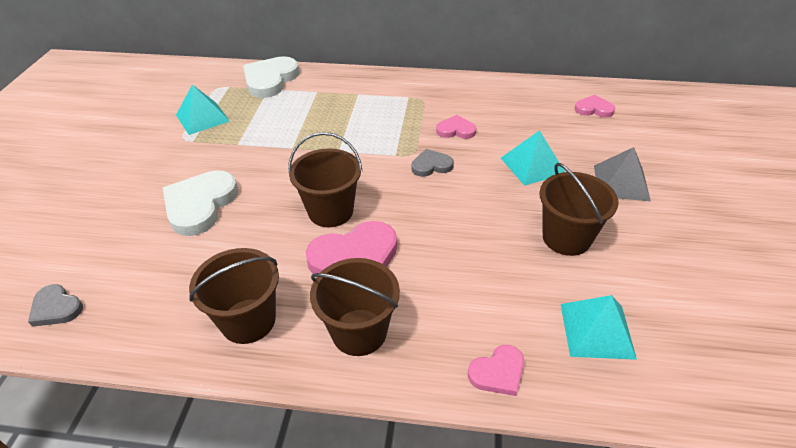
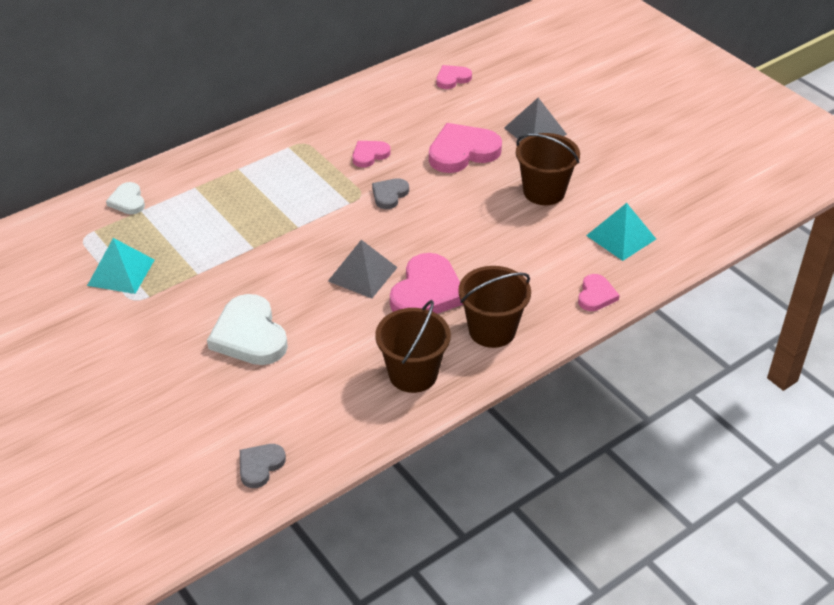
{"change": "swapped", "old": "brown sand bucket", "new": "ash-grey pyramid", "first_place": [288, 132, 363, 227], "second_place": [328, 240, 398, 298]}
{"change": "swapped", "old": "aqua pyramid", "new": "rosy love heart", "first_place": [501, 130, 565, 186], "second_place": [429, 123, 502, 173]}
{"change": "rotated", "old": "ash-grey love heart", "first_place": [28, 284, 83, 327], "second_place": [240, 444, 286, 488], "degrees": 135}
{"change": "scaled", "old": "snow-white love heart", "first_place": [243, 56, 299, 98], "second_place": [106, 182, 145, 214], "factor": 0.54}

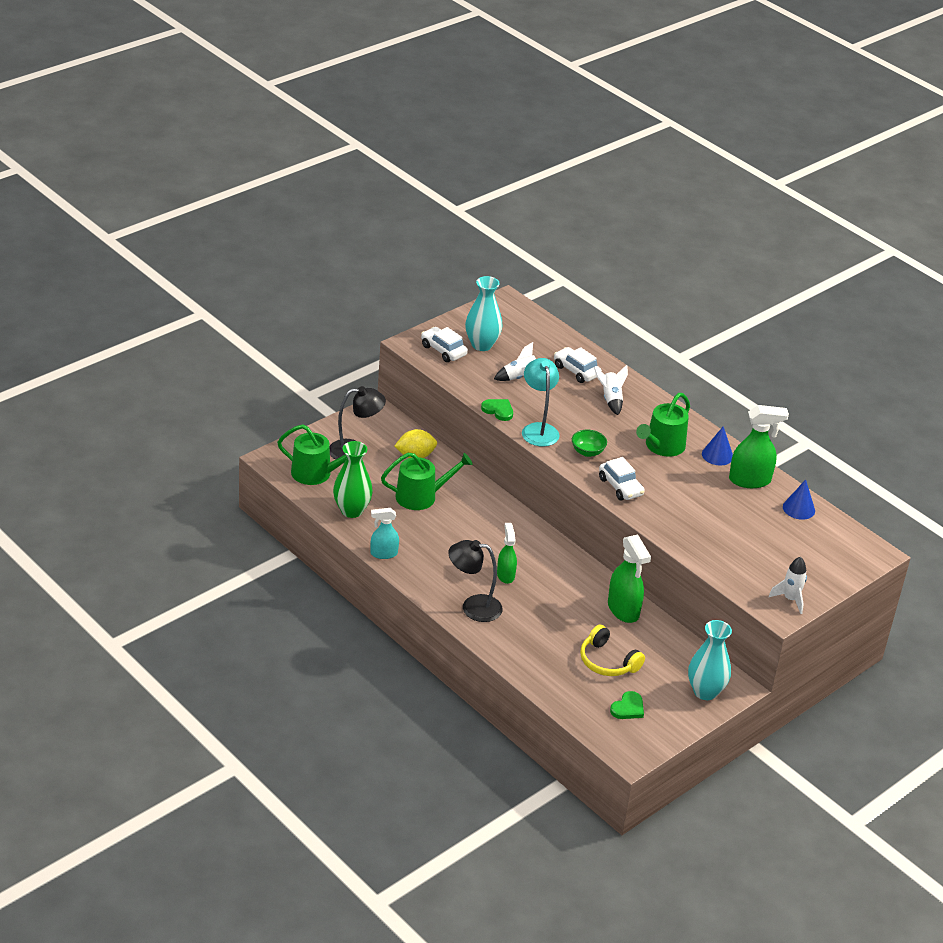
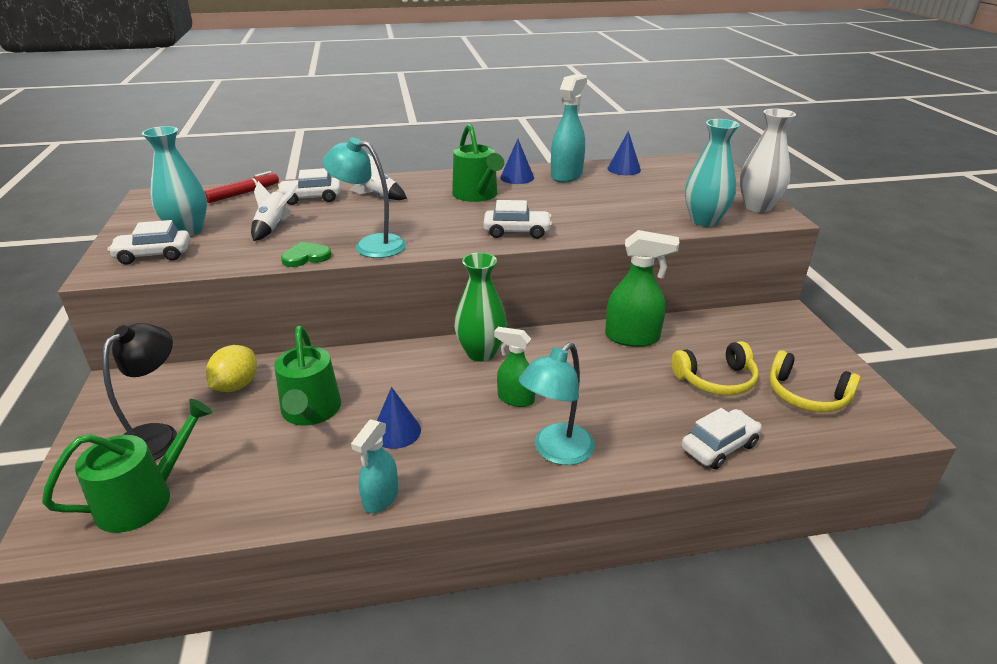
{"change": "gone", "old": "emerald deep dish", "first_place": [572, 429, 607, 457]}
{"change": "new", "new": "red felt pen", "second_place": [204, 171, 279, 203]}
{"change": "new", "new": "cobalt cone", "second_place": [377, 387, 421, 449]}
{"change": "new", "new": "snow-white car", "second_place": [681, 408, 762, 469]}
{"change": "shifted", "old": "emerald flower vase", "first_place": [333, 441, 373, 518], "second_place": [454, 252, 507, 362]}
{"change": "shifted", "old": "aqua flower vase", "first_place": [688, 620, 732, 700], "second_place": [685, 119, 739, 227]}
{"change": "swapped", "old": "emerald love heart", "new": "yellow over-ear headphones", "first_place": [610, 691, 644, 719], "second_place": [769, 350, 861, 413]}
{"change": "swapped", "old": "snow-white spaceship", "new": "snow-white flower vase", "first_place": [769, 557, 807, 614], "second_place": [740, 109, 796, 212]}
{"change": "repainted", "old": "black desk lamp", "new": "aqua desk lamp", "first_place": [448, 540, 502, 622], "second_place": [519, 342, 595, 465]}
{"change": "repainted", "old": "emerald sprayer", "new": "aqua sprayer", "first_place": [729, 405, 789, 488], "second_place": [551, 74, 587, 183]}
{"change": "rotated", "old": "emerald watering pot", "first_place": [381, 453, 473, 510], "second_place": [274, 326, 341, 426], "degrees": 150}

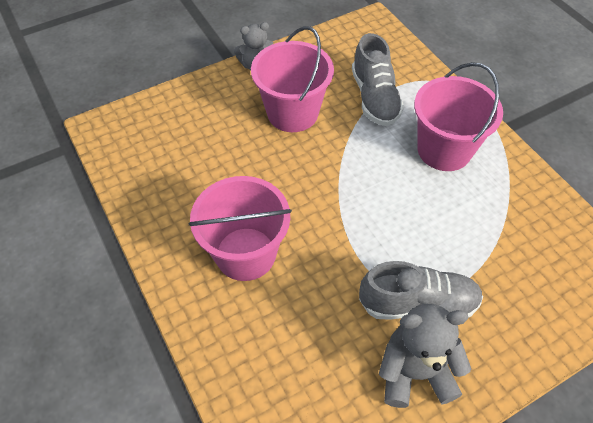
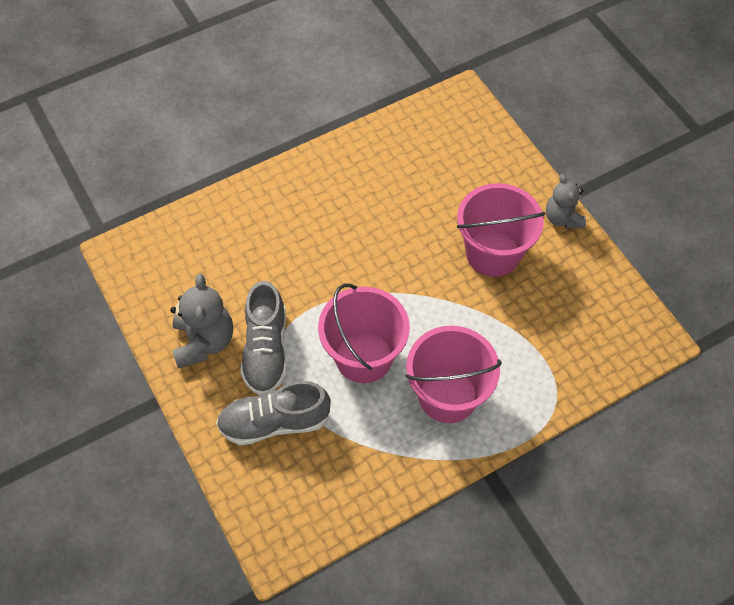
{"change": "shifted", "old": "rosy sand bucket", "first_place": [188, 176, 292, 281], "second_place": [318, 284, 410, 383]}
{"change": "shifted", "old": "ash-grey sneaker", "first_place": [352, 33, 404, 126], "second_place": [216, 381, 331, 445]}

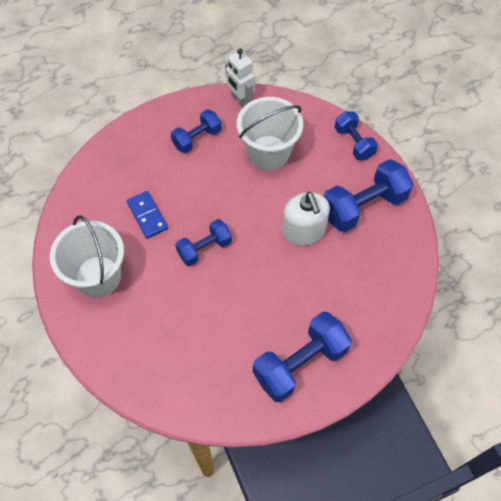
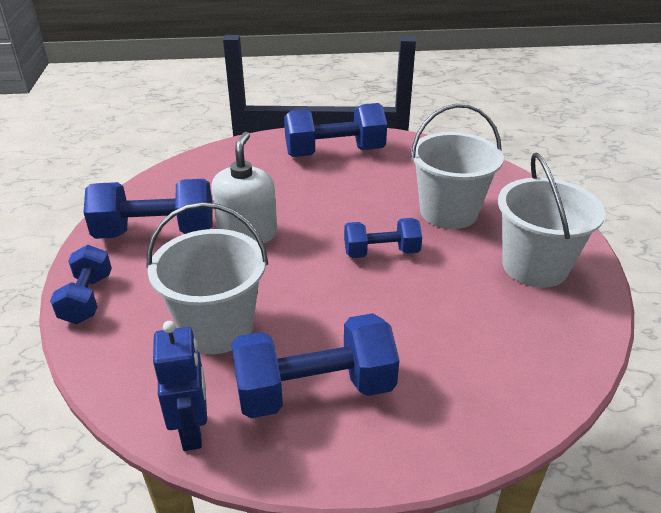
{"change": "gone", "old": "cobalt domino", "first_place": [127, 191, 168, 239]}
{"change": "new", "new": "snow-white sand bucket", "second_place": [411, 104, 504, 229]}
{"change": "repainted", "old": "snow-white robot figure", "new": "cobalt robot figure", "first_place": [225, 49, 255, 108], "second_place": [153, 321, 207, 451]}
{"change": "scaled", "old": "cobalt dumbbell", "first_place": [171, 109, 221, 153], "second_place": [231, 313, 399, 418], "factor": 1.64}

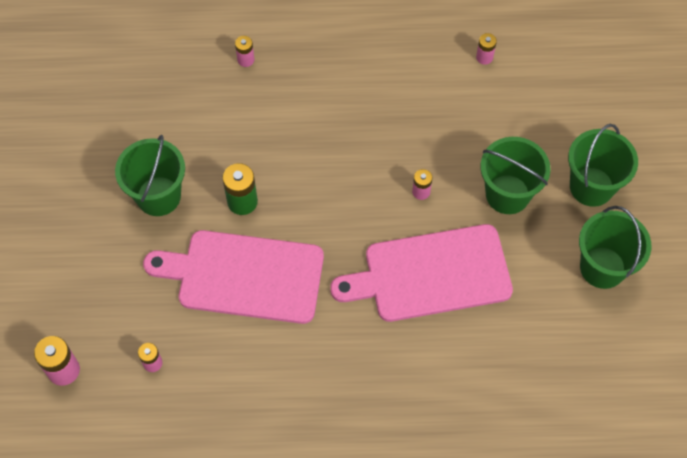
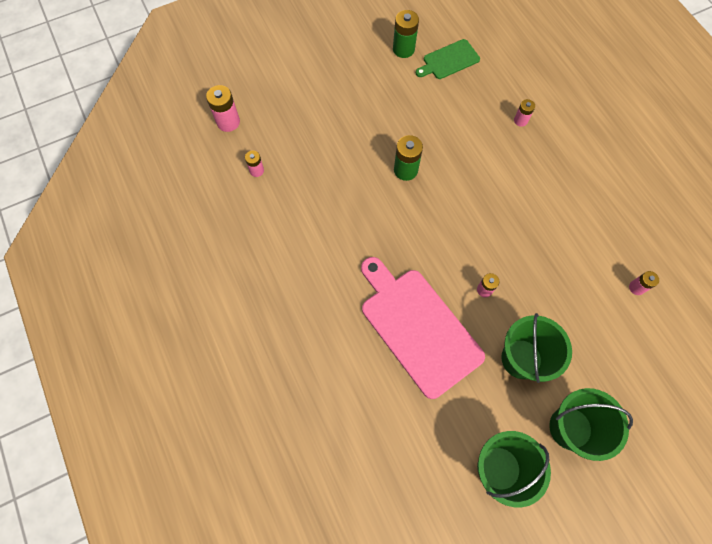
{"change": "gone", "old": "emerald sand bucket", "first_place": [115, 135, 185, 216]}
{"change": "gone", "old": "rosy cutting board", "first_place": [143, 230, 324, 324]}
{"change": "new", "new": "emerald power cell", "second_place": [393, 10, 419, 58]}
{"change": "new", "new": "emerald cutting board", "second_place": [416, 39, 480, 79]}

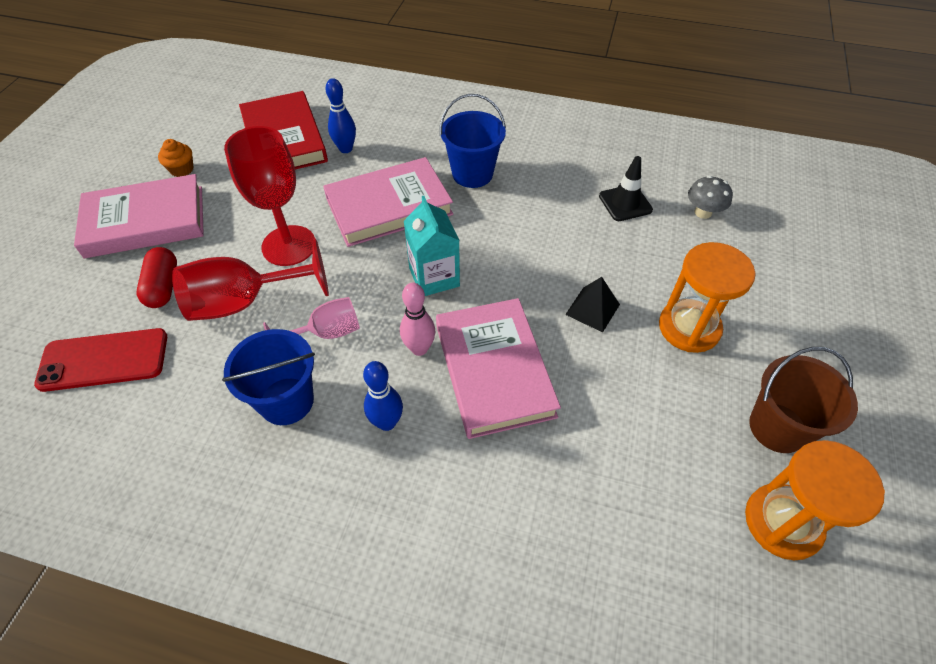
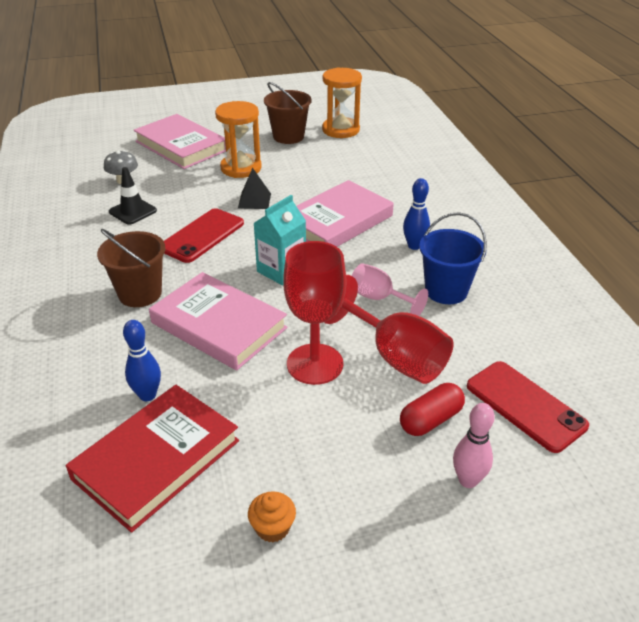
{"change": "new", "new": "red phone", "second_place": [164, 208, 244, 263]}
{"change": "shifted", "old": "rosy hardback", "first_place": [74, 174, 204, 258], "second_place": [134, 114, 226, 169]}
{"change": "shifted", "old": "rosy skittle", "first_place": [400, 283, 435, 356], "second_place": [453, 403, 495, 488]}
{"change": "repainted", "old": "cobalt sand bucket", "new": "brown sand bucket", "first_place": [439, 94, 506, 188], "second_place": [97, 229, 165, 307]}

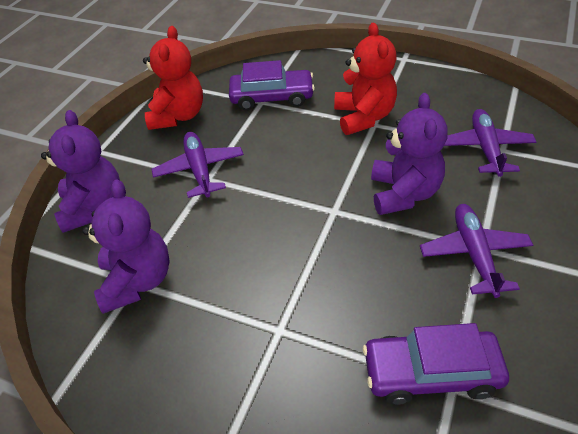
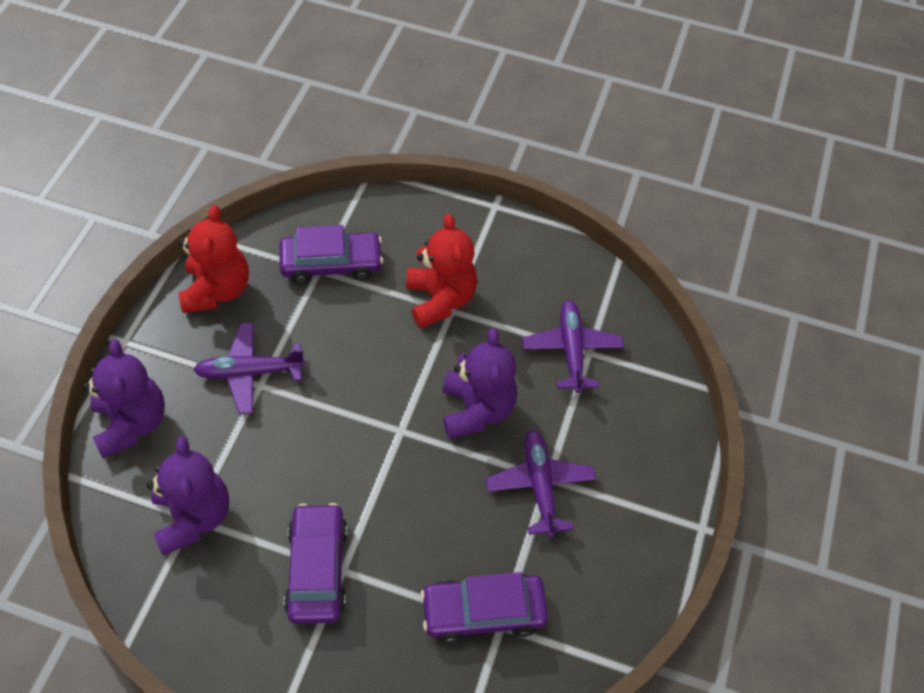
{"change": "new", "new": "purple car", "second_place": [284, 503, 348, 624]}
{"change": "rotated", "old": "purple plane", "first_place": [151, 132, 244, 198], "second_place": [193, 323, 306, 414], "degrees": -75}

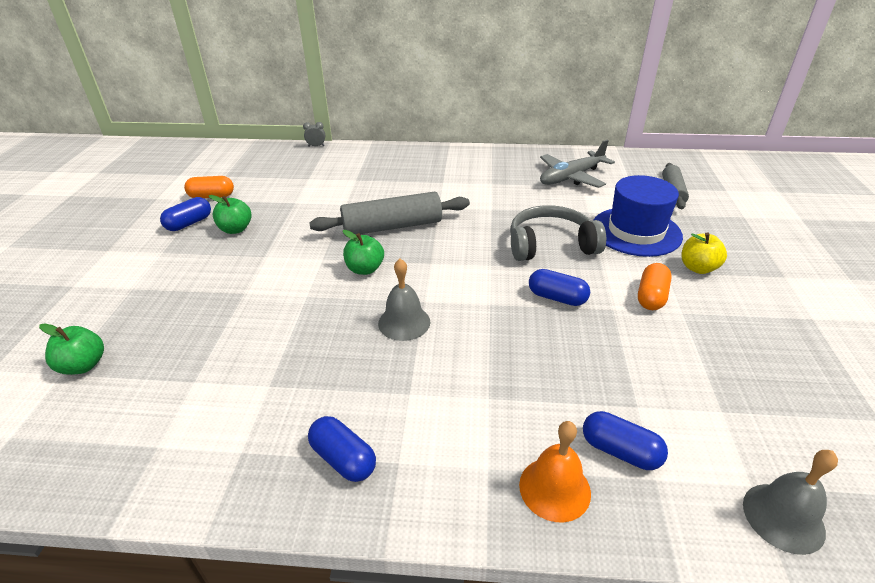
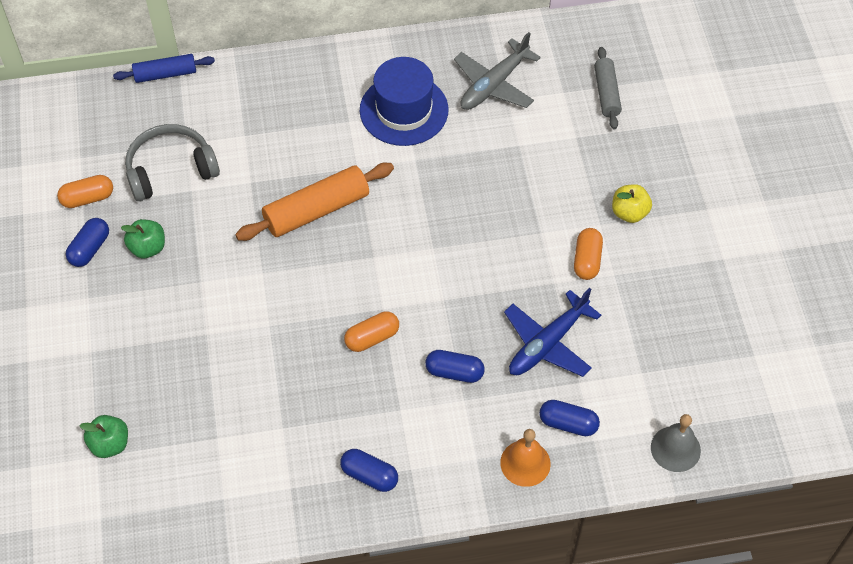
{"change": "gone", "old": "emerald toy apple", "first_place": [343, 230, 384, 275]}
{"change": "new", "new": "cobalt plane", "second_place": [504, 288, 601, 377]}
{"change": "shifted", "old": "ash-grey over-ear headphones", "first_place": [510, 205, 606, 261], "second_place": [125, 124, 220, 201]}
{"change": "shifted", "old": "cobalt pill", "first_place": [529, 269, 590, 306], "second_place": [425, 350, 485, 383]}
{"change": "shifted", "old": "cobalt top hat", "first_place": [594, 175, 683, 257], "second_place": [360, 57, 449, 146]}
{"change": "swapped", "old": "ash-grey alarm clock", "new": "cobalt rolling pin", "first_place": [303, 122, 325, 147], "second_place": [113, 54, 215, 83]}
{"change": "swapped", "old": "ash-grey school bell", "new": "bright orange pill", "first_place": [378, 259, 430, 341], "second_place": [344, 311, 399, 352]}
{"change": "repainted", "old": "ash-grey rolling pin", "new": "bright orange rolling pin", "first_place": [309, 192, 470, 234], "second_place": [235, 163, 394, 241]}

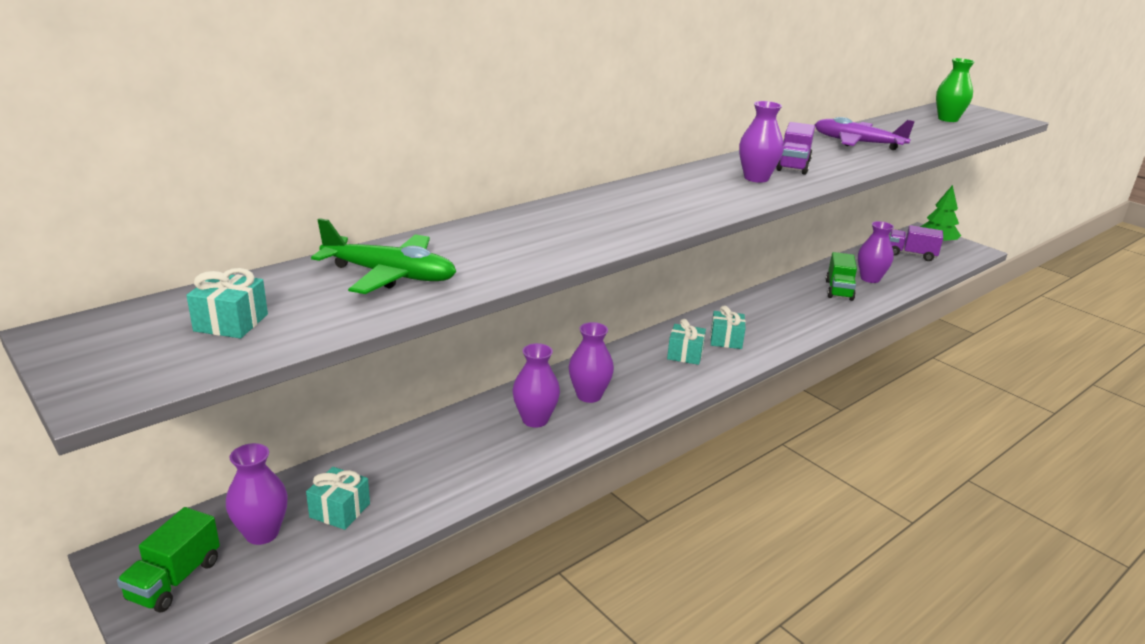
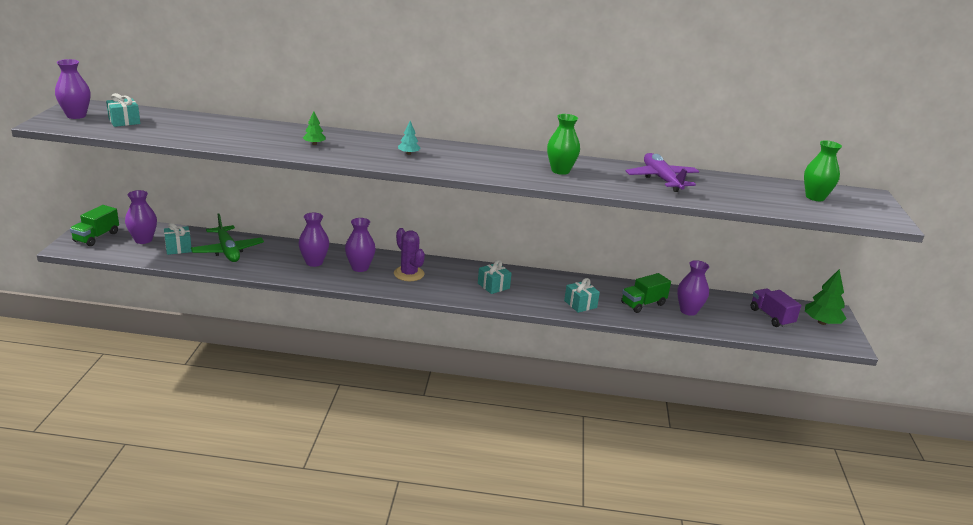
{"change": "new", "new": "emerald tree", "second_place": [303, 112, 326, 145]}
{"change": "new", "new": "purple cactus", "second_place": [394, 228, 425, 281]}
{"change": "new", "new": "aqua tree", "second_place": [398, 121, 421, 155]}
{"change": "shifted", "old": "emerald plane", "first_place": [311, 218, 457, 294], "second_place": [191, 214, 264, 262]}
{"change": "shifted", "old": "aqua wrapped gift", "first_place": [667, 319, 706, 365], "second_place": [564, 278, 600, 313]}
{"change": "shifted", "old": "purple flower vase", "first_place": [739, 101, 784, 183], "second_place": [55, 59, 90, 119]}
{"change": "swapped", "old": "purple lorry", "new": "emerald flower vase", "first_place": [776, 122, 815, 175], "second_place": [547, 114, 580, 175]}
{"change": "rotated", "old": "emerald lorry", "first_place": [117, 507, 220, 613], "second_place": [70, 205, 119, 246], "degrees": -45}

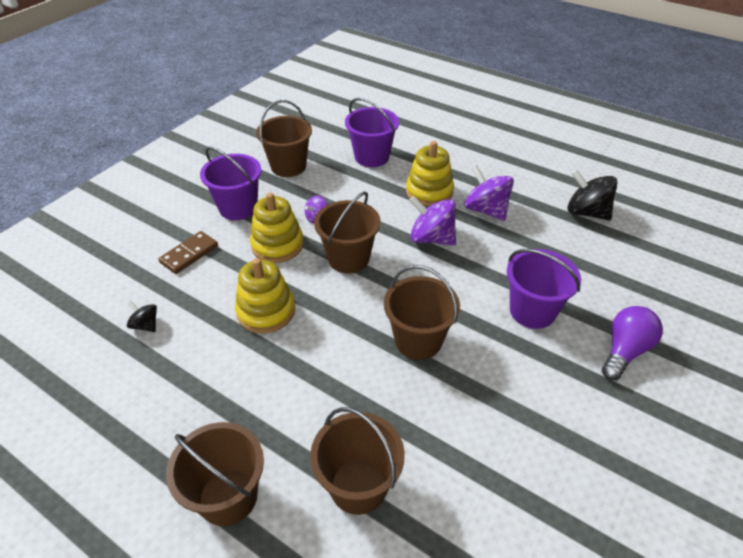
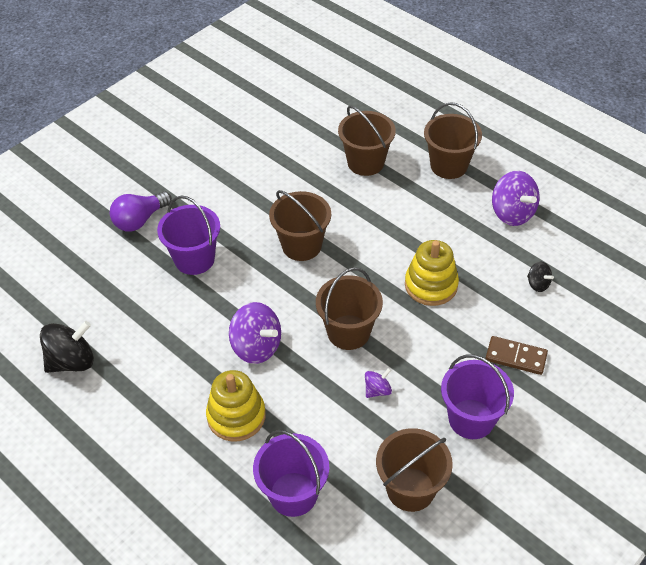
{"change": "gone", "old": "yellow stacking toy", "first_place": [250, 193, 304, 263]}
{"change": "shifted", "old": "purple spinning top", "first_place": [465, 165, 514, 221], "second_place": [492, 171, 540, 226]}
{"change": "rotated", "old": "brown domino", "first_place": [158, 231, 218, 274], "second_place": [485, 336, 548, 375], "degrees": 60}
{"change": "rotated", "old": "black spinning top", "first_place": [567, 169, 618, 221], "second_place": [40, 321, 94, 373], "degrees": -75}

